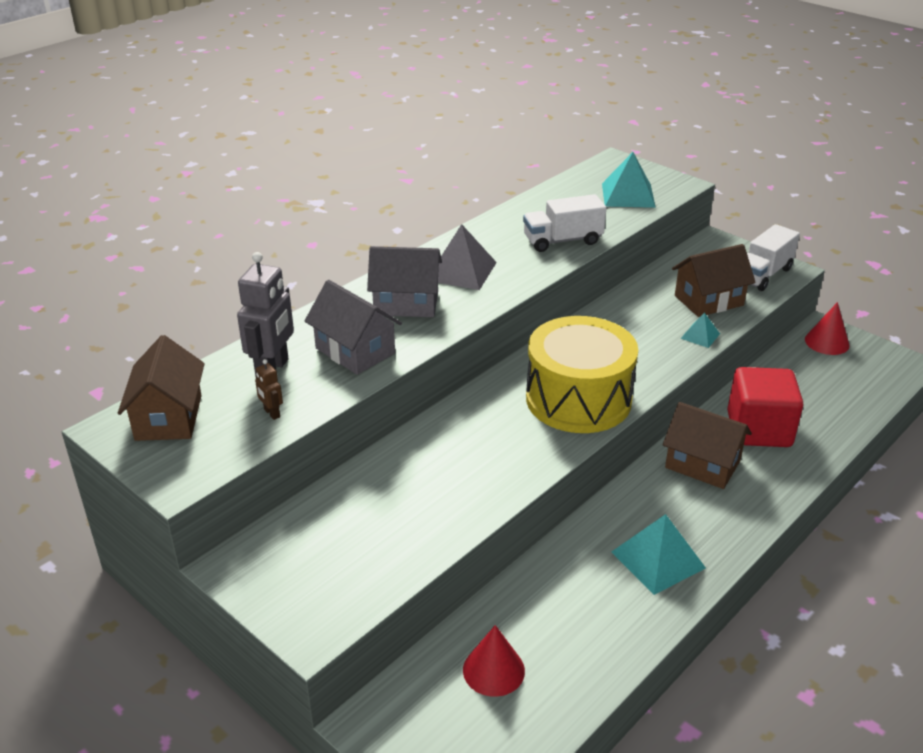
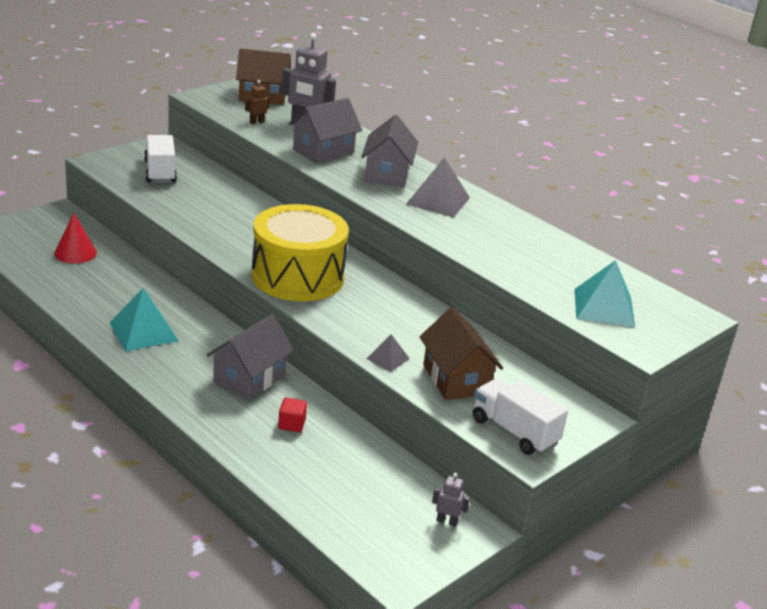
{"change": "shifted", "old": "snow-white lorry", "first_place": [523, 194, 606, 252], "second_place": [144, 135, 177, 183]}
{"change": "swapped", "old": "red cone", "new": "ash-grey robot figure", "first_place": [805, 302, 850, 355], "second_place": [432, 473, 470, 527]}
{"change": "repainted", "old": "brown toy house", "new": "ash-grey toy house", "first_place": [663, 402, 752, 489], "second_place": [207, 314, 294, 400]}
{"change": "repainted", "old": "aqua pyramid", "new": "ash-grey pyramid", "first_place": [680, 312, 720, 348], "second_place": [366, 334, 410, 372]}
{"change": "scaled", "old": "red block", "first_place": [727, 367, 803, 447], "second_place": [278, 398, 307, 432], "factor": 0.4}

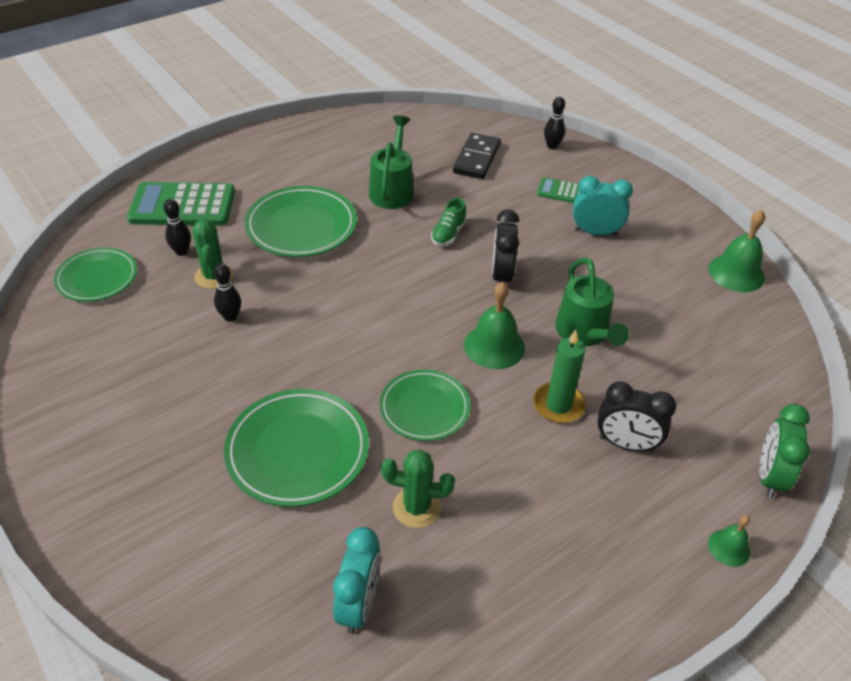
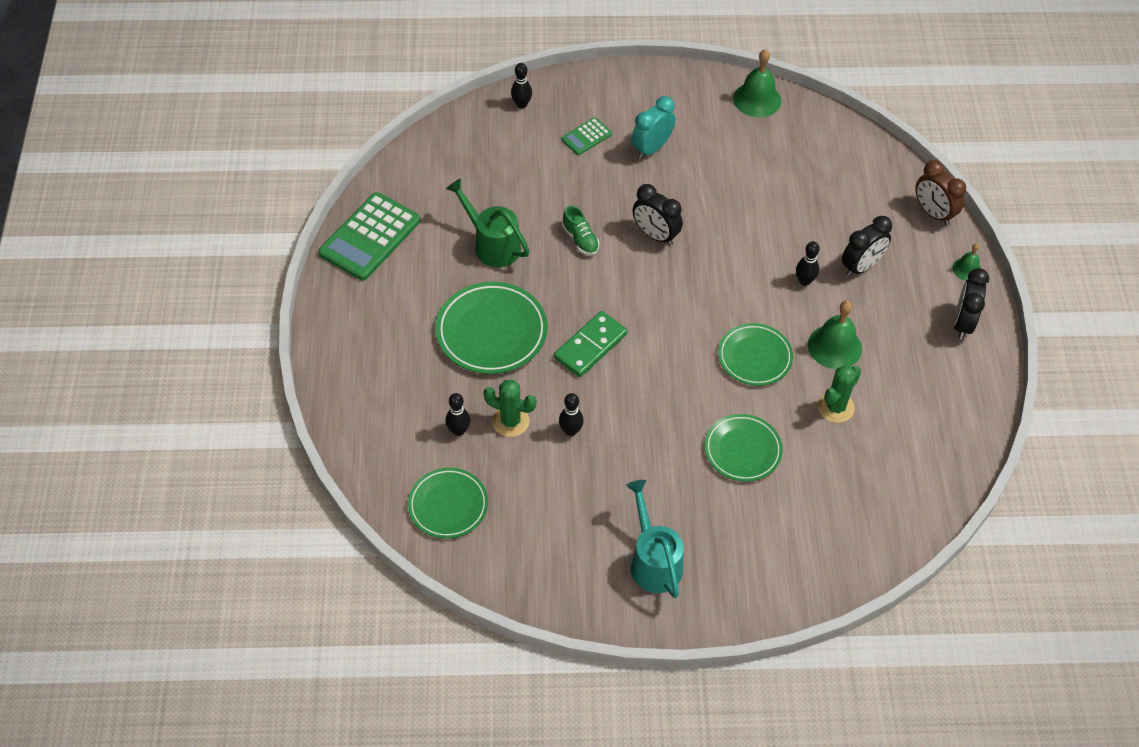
{"change": "gone", "old": "aqua alarm clock", "first_place": [333, 527, 381, 634]}
{"change": "gone", "old": "black domino", "first_place": [453, 133, 501, 179]}
{"change": "gone", "old": "emerald watering pot", "first_place": [555, 257, 629, 346]}
{"change": "new", "new": "emerald domino", "second_place": [554, 311, 628, 377]}
{"change": "new", "new": "aqua watering pot", "second_place": [626, 480, 684, 598]}
{"change": "new", "new": "black alarm clock", "second_place": [954, 268, 989, 339]}
{"change": "shifted", "old": "emerald adding machine", "first_place": [127, 182, 235, 226], "second_place": [319, 192, 420, 280]}
{"change": "shifted", "old": "emerald school bell", "first_place": [464, 282, 525, 369], "second_place": [808, 300, 862, 369]}
{"change": "swapped", "old": "emerald candle", "new": "black skittle", "first_place": [533, 330, 586, 423], "second_place": [796, 241, 820, 286]}
{"change": "repainted", "old": "emerald alarm clock", "new": "brown alarm clock", "first_place": [760, 404, 810, 498], "second_place": [916, 160, 966, 226]}
{"change": "scaled", "old": "emerald plate", "first_place": [224, 389, 369, 507], "second_place": [704, 414, 783, 482], "factor": 0.66}

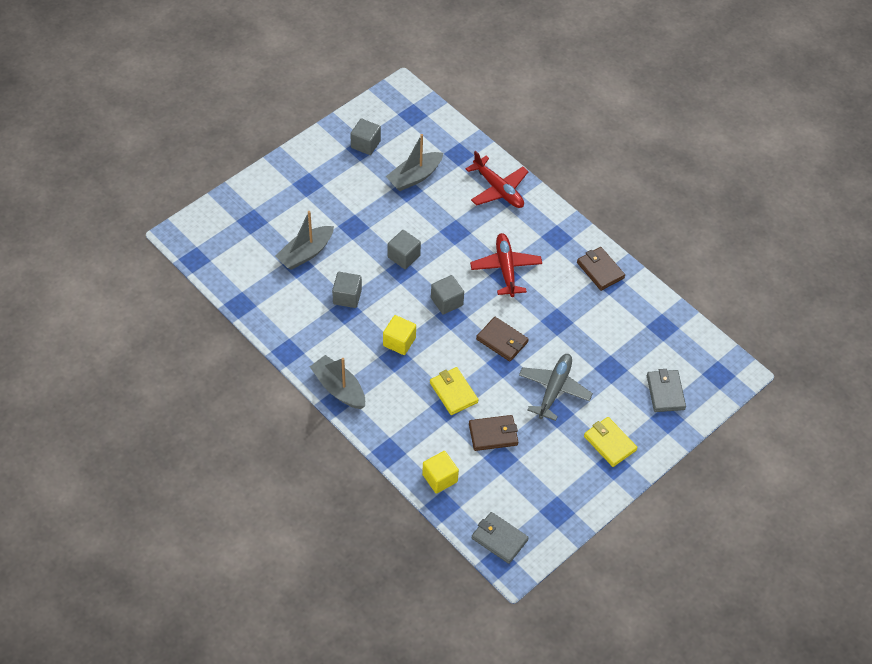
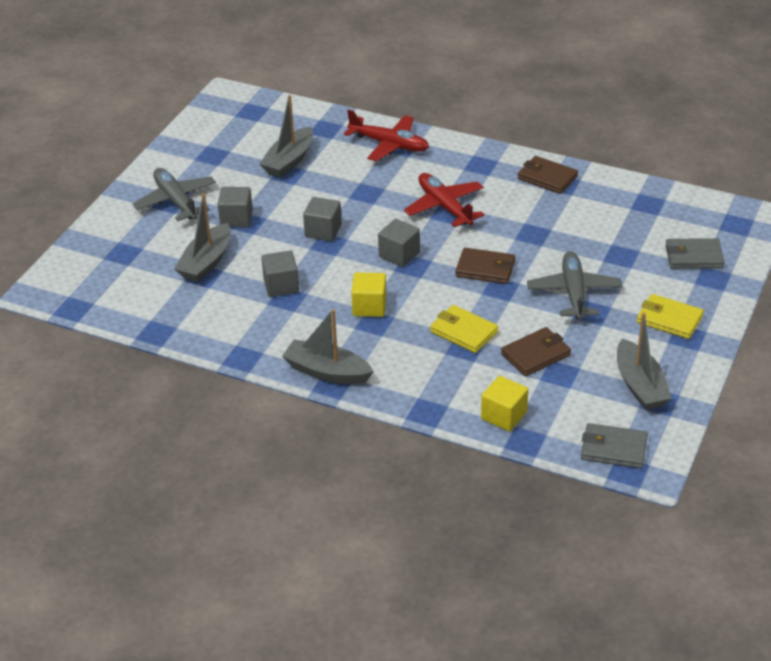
{"change": "new", "new": "ash-grey plane", "second_place": [132, 168, 216, 221]}
{"change": "new", "new": "ash-grey sailboat", "second_place": [617, 312, 672, 410]}
{"change": "shifted", "old": "ash-grey block", "first_place": [350, 118, 381, 155], "second_place": [218, 187, 253, 227]}
{"change": "rotated", "old": "ash-grey card wallet", "first_place": [647, 369, 686, 412], "second_place": [665, 238, 725, 269], "degrees": -60}

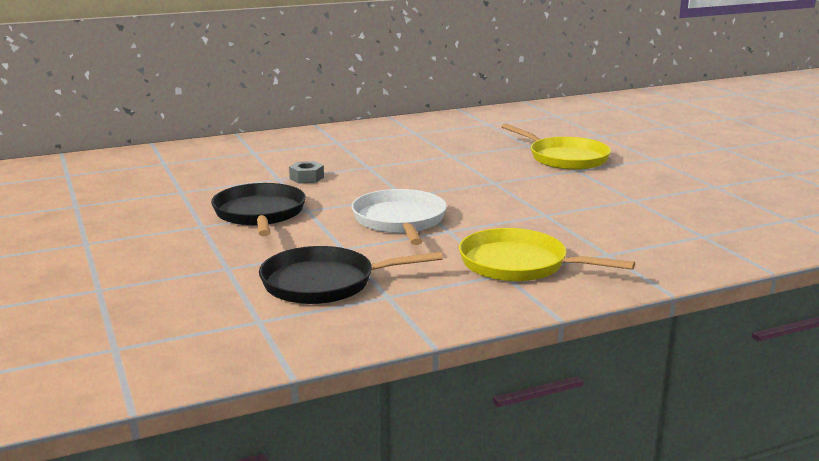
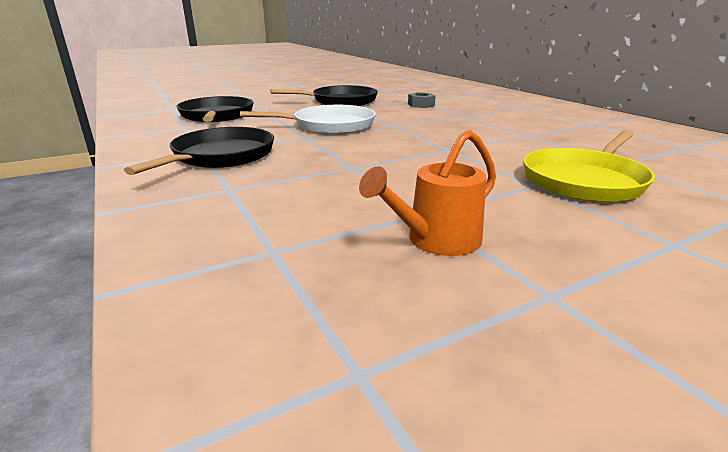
{"change": "new", "new": "bright orange watering pot", "second_place": [359, 130, 496, 256]}
{"change": "repainted", "old": "yellow frying pan", "new": "black frying pan", "first_place": [459, 228, 635, 282], "second_place": [124, 127, 274, 175]}

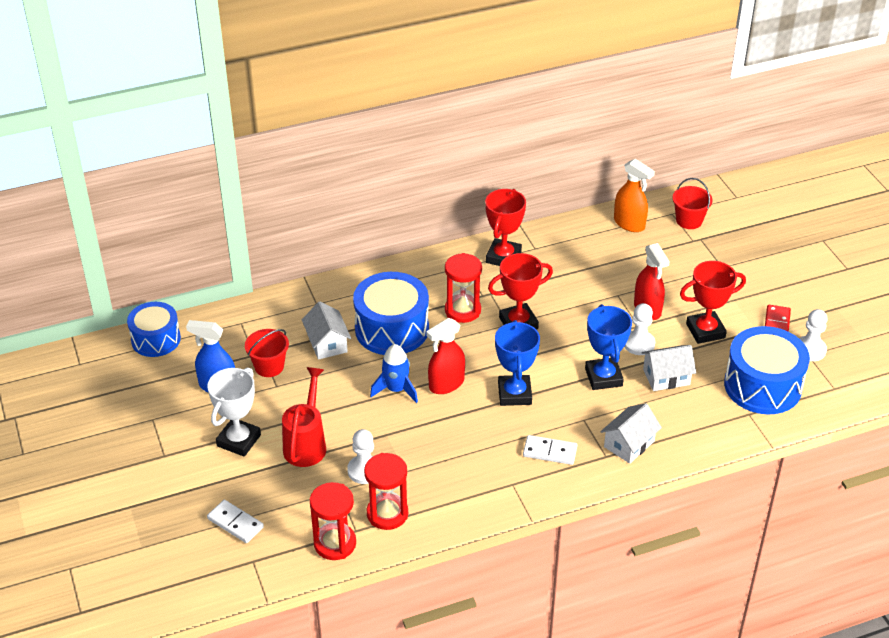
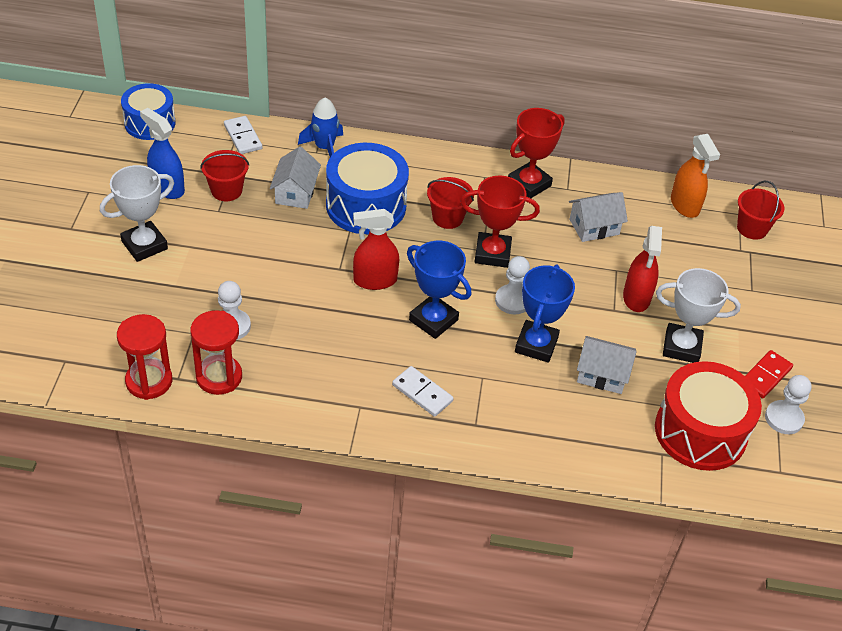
{"change": "gone", "old": "red watering pot", "first_place": [282, 367, 326, 467]}
{"change": "shifted", "old": "snow-white domino", "first_place": [207, 500, 264, 543], "second_place": [224, 116, 262, 154]}
{"change": "shifted", "old": "cobalt spaceship", "first_place": [370, 344, 418, 403], "second_place": [298, 98, 343, 157]}
{"change": "shifted", "old": "snow-white toy house", "first_place": [601, 403, 662, 464], "second_place": [569, 192, 628, 242]}
{"change": "shifted", "old": "snow-white game pawn", "first_place": [624, 303, 655, 355], "second_place": [495, 256, 530, 314]}
{"change": "swapped", "old": "red sand timer", "new": "red sand bucket", "first_place": [445, 253, 482, 323], "second_place": [427, 177, 474, 229]}
{"change": "repainted", "old": "red award cup", "new": "snow-white award cup", "first_place": [680, 261, 746, 344], "second_place": [656, 268, 741, 363]}
{"change": "repainted", "old": "cobalt drum", "new": "red drum", "first_place": [724, 326, 810, 414], "second_place": [655, 361, 762, 471]}
{"change": "rotated", "old": "cobalt award cup", "first_place": [495, 320, 540, 406], "second_place": [407, 241, 471, 339], "degrees": -75}

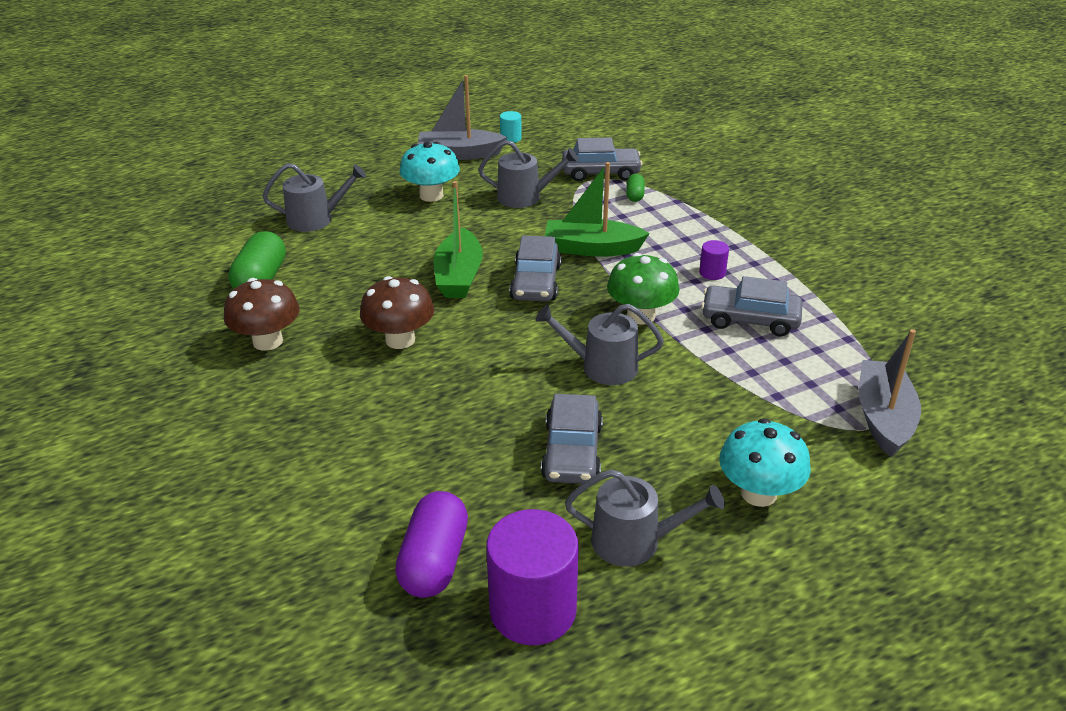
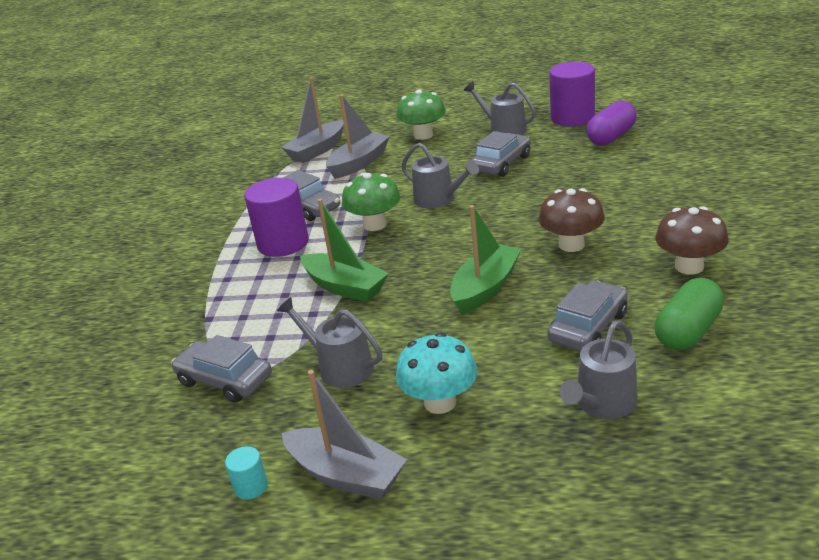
{"change": "gone", "old": "emerald pill", "first_place": [626, 174, 645, 202]}
{"change": "new", "new": "ash-grey sailboat", "second_place": [326, 95, 390, 179]}
{"change": "shifted", "old": "ash-grey car", "first_place": [509, 236, 561, 301], "second_place": [547, 280, 628, 351]}
{"change": "repainted", "old": "aqua toadstool", "new": "emerald toadstool", "first_place": [719, 418, 811, 507], "second_place": [397, 89, 446, 140]}
{"change": "rotated", "old": "ash-grey watering pot", "first_place": [262, 163, 366, 232], "second_place": [560, 320, 638, 419], "degrees": -75}
{"change": "scaled", "old": "purple cylinder", "first_place": [699, 240, 729, 280], "second_place": [244, 178, 309, 257], "factor": 2.23}

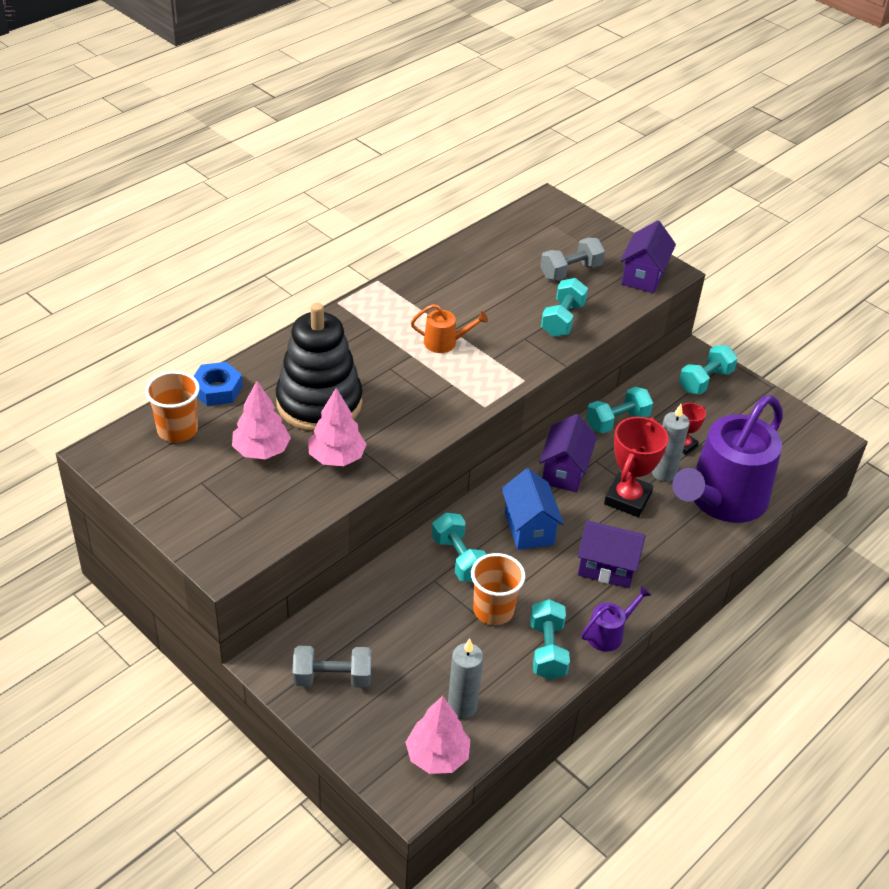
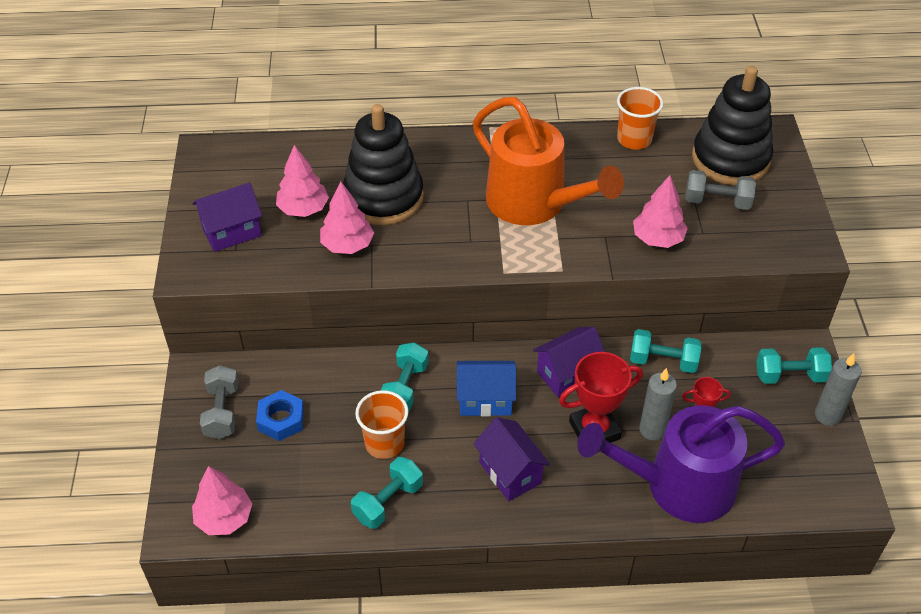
{"change": "gone", "old": "purple watering pot", "first_place": [581, 586, 651, 652]}
{"change": "new", "new": "black stacking toy", "second_place": [692, 66, 773, 185]}
{"change": "shifted", "old": "bright orange cup", "first_place": [145, 371, 200, 442], "second_place": [617, 87, 664, 150]}
{"change": "shifted", "old": "cobalt hex nut", "first_place": [193, 362, 243, 406], "second_place": [256, 390, 304, 441]}
{"change": "shifted", "old": "ash-grey candle", "first_place": [448, 638, 483, 719], "second_place": [815, 353, 861, 426]}
{"change": "shifted", "old": "purple toy house", "first_place": [620, 220, 676, 293], "second_place": [192, 183, 262, 252]}
{"change": "swapped", "old": "aqua dumbbell", "new": "rosy tree", "first_place": [541, 278, 588, 337], "second_place": [633, 175, 688, 248]}
{"change": "rotated", "old": "ash-grey dumbbell", "first_place": [292, 646, 372, 688], "second_place": [200, 365, 239, 439], "degrees": 45}
{"change": "rotated", "old": "cobalt toy house", "first_place": [501, 468, 564, 550], "second_place": [457, 361, 516, 416], "degrees": 60}
{"change": "scaled", "old": "bright orange watering pot", "first_place": [411, 304, 488, 353], "second_place": [473, 97, 624, 225], "factor": 2.44}

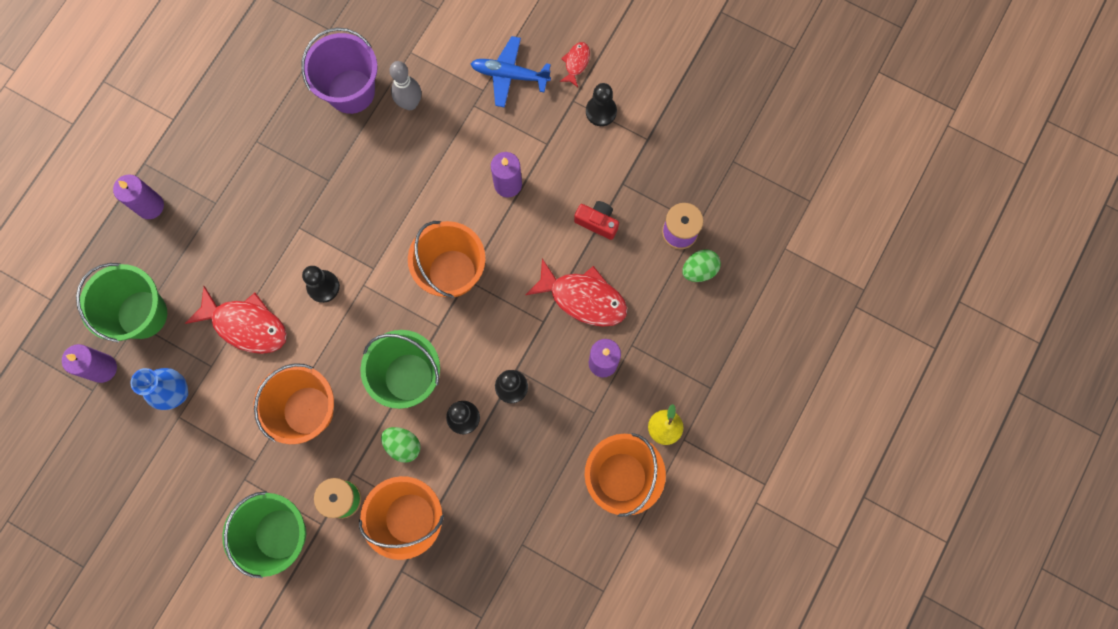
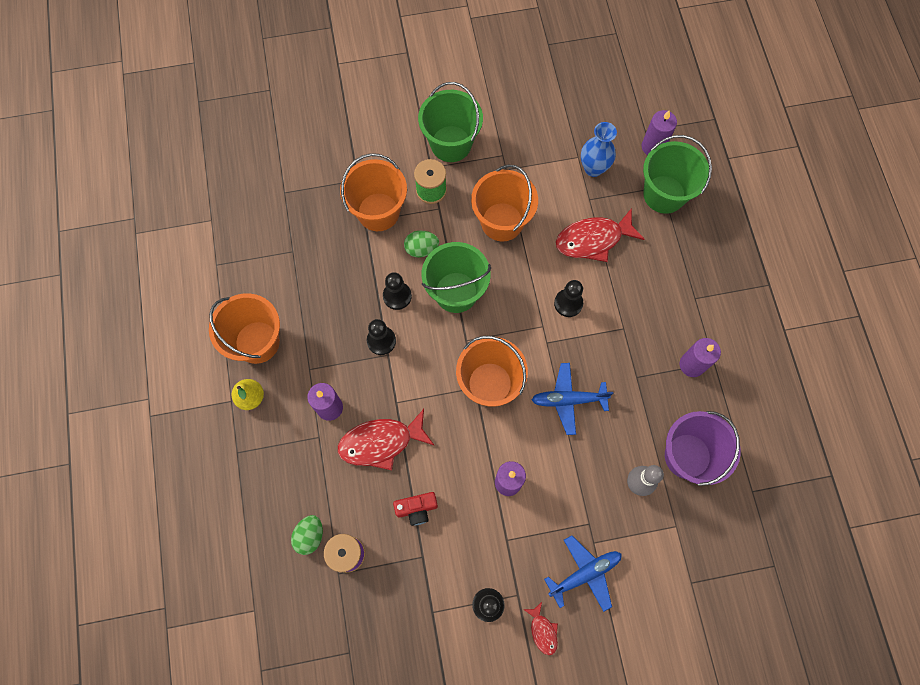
{"change": "new", "new": "cobalt plane", "second_place": [532, 363, 613, 435]}
{"change": "shifted", "old": "purple candle", "first_place": [113, 174, 164, 219], "second_place": [680, 338, 721, 377]}

